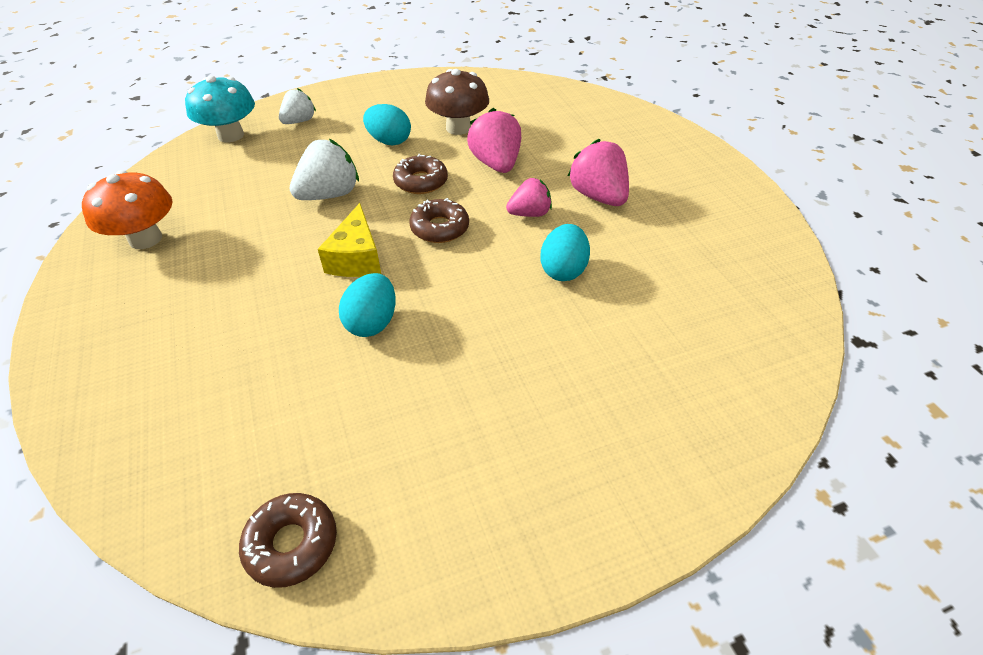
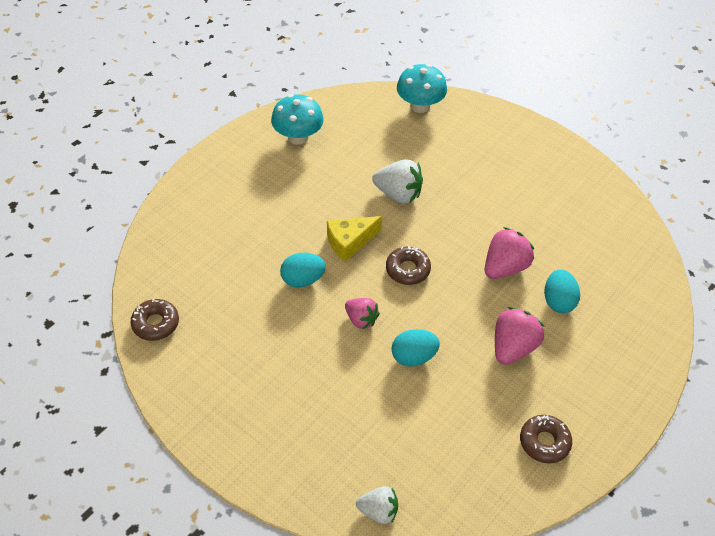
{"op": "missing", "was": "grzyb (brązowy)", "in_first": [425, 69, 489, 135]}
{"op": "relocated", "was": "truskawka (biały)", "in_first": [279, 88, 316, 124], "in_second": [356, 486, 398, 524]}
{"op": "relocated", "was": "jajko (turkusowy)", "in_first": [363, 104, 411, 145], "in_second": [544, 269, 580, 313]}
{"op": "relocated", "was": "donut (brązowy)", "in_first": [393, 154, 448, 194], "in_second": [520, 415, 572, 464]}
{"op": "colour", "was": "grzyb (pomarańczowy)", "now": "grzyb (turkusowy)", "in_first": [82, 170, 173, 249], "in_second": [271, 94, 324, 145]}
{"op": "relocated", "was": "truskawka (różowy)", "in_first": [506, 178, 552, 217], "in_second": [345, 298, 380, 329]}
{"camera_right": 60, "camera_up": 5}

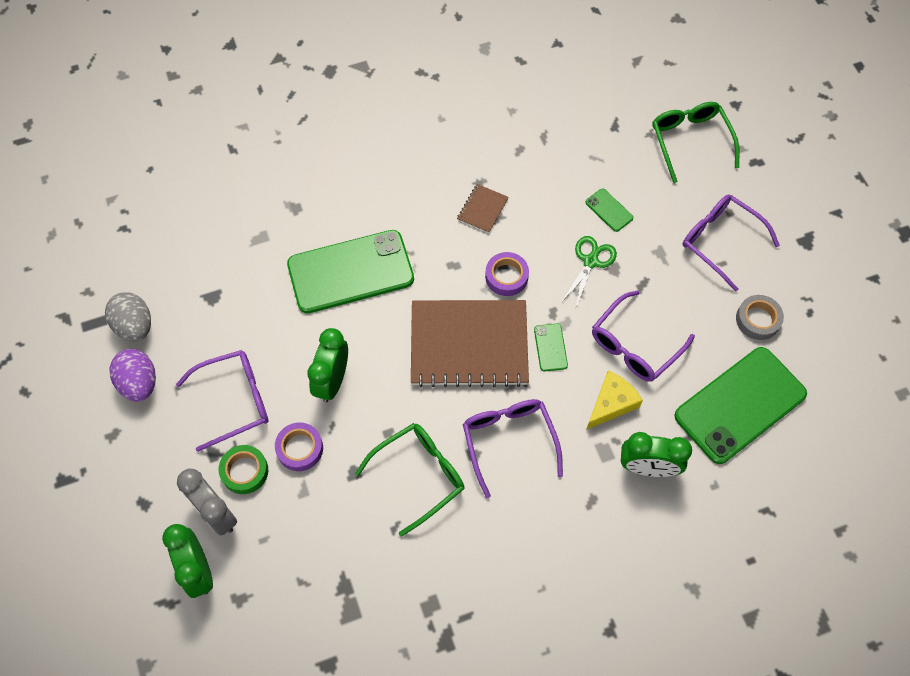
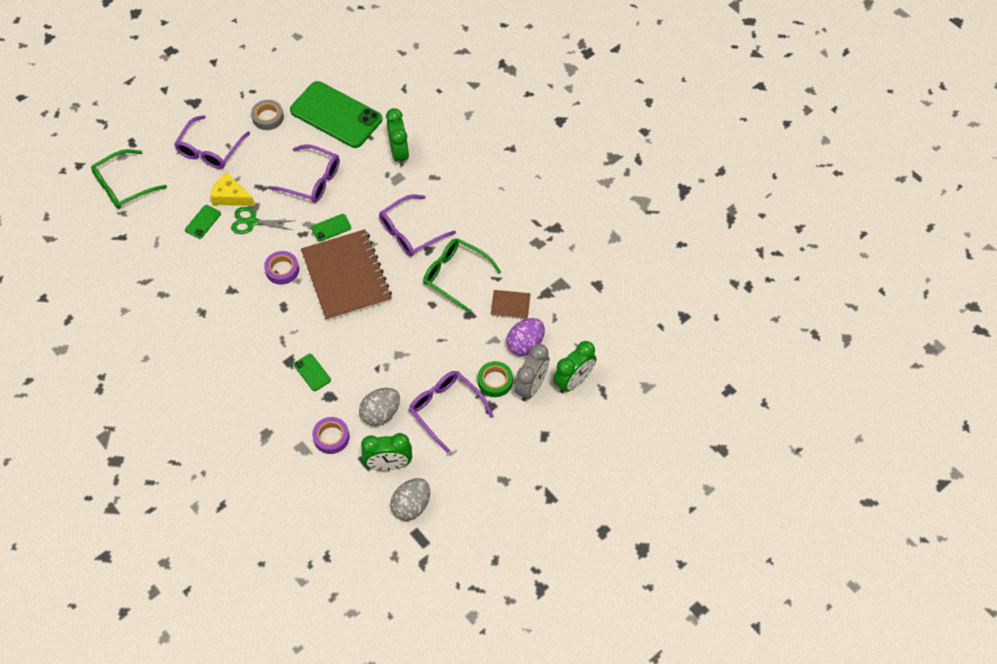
{"op": "relocated", "was": "zeszyt (brązowy)", "in_first": [457, 184, 509, 233], "in_second": [491, 290, 531, 319]}
{"op": "size", "was": "telefon (zielony)", "in_first": [287, 230, 414, 314], "in_second": [294, 354, 331, 391], "ratio": 0.41}
{"op": "relocated", "was": "budzik (zielony)", "in_first": [308, 328, 348, 402], "in_second": [361, 433, 412, 471]}
{"op": "relocated", "was": "jajko (fioletowy)", "in_first": [110, 349, 156, 402], "in_second": [506, 318, 545, 356]}
{"op": "relocated", "was": "ser (żółty)", "in_first": [586, 371, 643, 430], "in_second": [210, 172, 255, 206]}
{"op": "relocated", "was": "taśma klejąca (fioletowy)", "in_first": [275, 422, 323, 471], "in_second": [312, 417, 350, 454]}
{"op": "appeared", "now": "jajko (szary)", "in_second": [359, 388, 400, 426]}
{"camera_right": -110, "camera_up": -5}

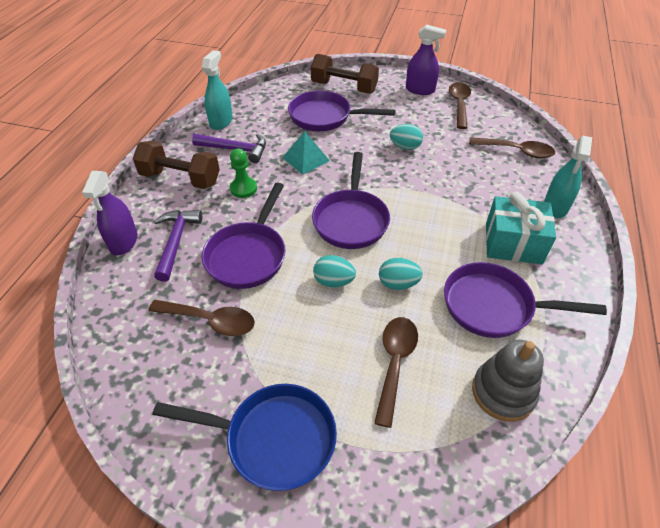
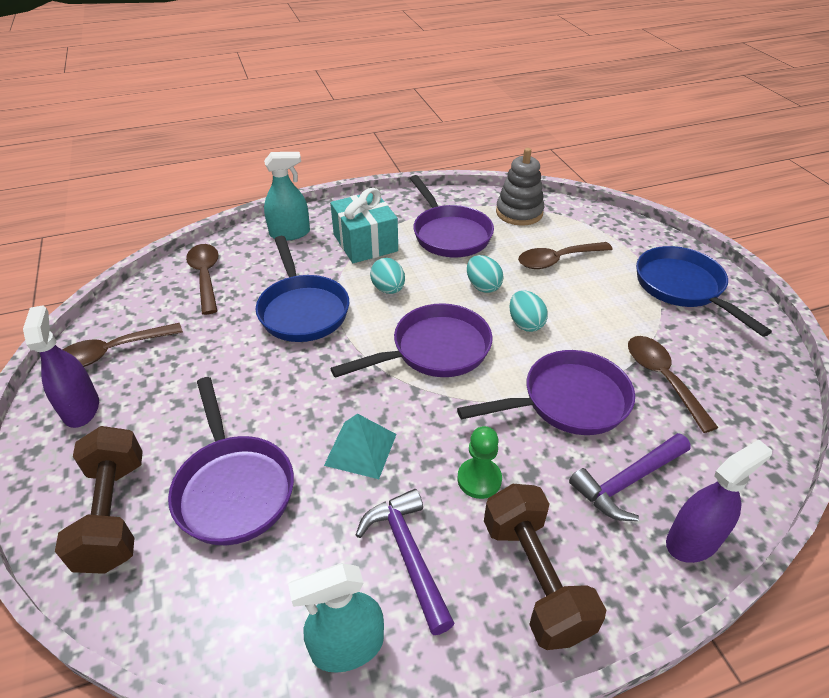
{"op": "relocated", "was": "jajko (turkusowy)", "in_first": [390, 124, 423, 150], "in_second": [370, 258, 405, 294]}
{"op": "appeared", "now": "patelnia (niebieski)", "in_second": [256, 236, 349, 342]}
{"camera_right": -125, "camera_up": -5}

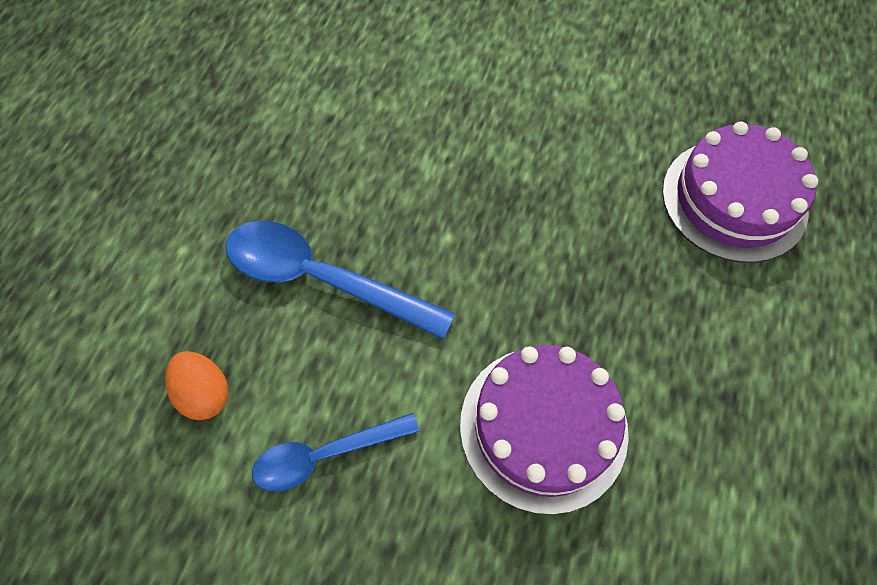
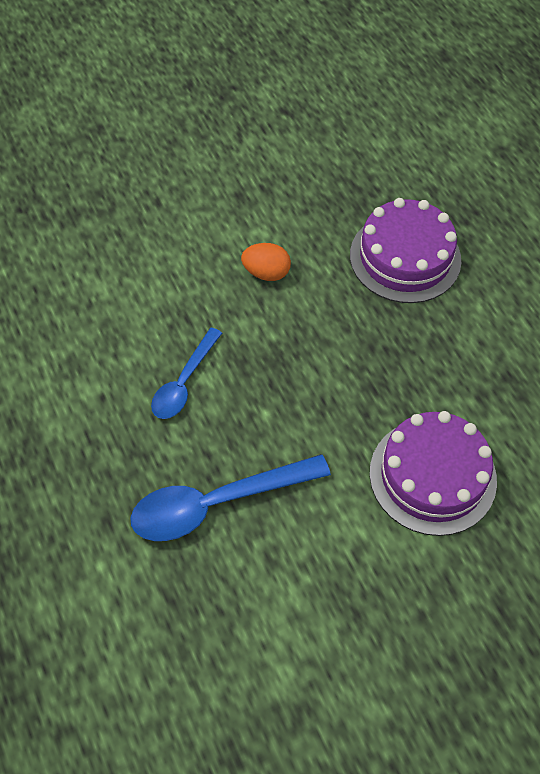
{"op": "relocated", "was": "jajko (pomarańczowy)", "in_first": [165, 351, 228, 420], "in_second": [241, 243, 291, 281]}
{"op": "relocated", "was": "łyżka (niebieski)", "in_first": [252, 413, 419, 492], "in_second": [151, 327, 222, 419]}
{"camera_right": -45, "camera_up": -5}

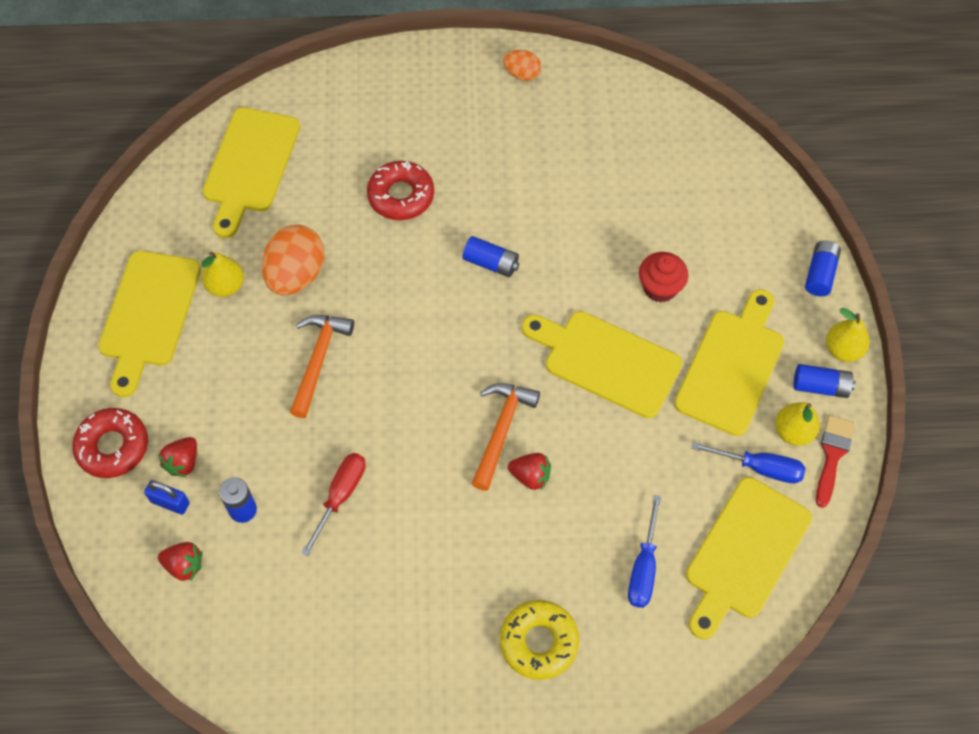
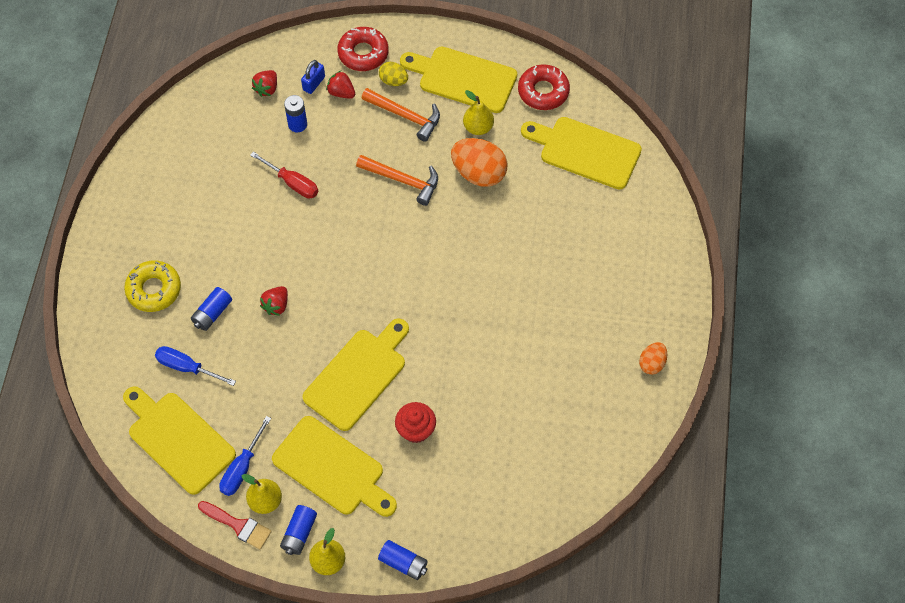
{"op": "relocated", "was": "donut (czerwony)", "in_first": [367, 161, 434, 220], "in_second": [518, 64, 570, 110]}
{"op": "relocated", "was": "bateria (niebieski)", "in_first": [463, 236, 519, 277], "in_second": [191, 287, 232, 331]}
{"op": "relocated", "was": "młotek (pomarańczowy)", "in_first": [472, 383, 540, 491], "in_second": [362, 88, 440, 142]}
{"op": "appeared", "now": "jajko (żółty)", "in_second": [379, 62, 408, 86]}
{"camera_right": 100, "camera_up": 0}

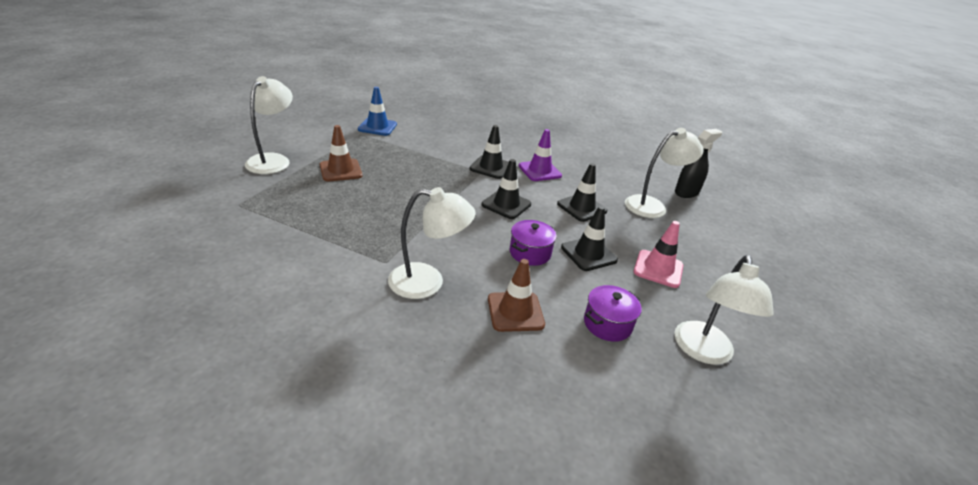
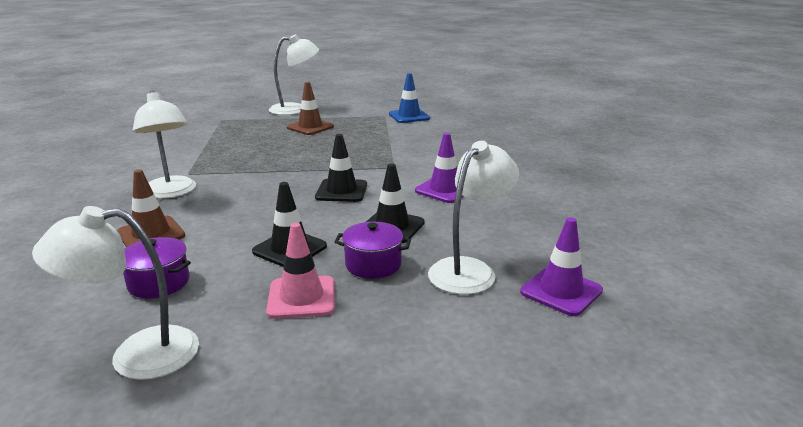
{"op": "missing", "was": "pachołek (czarny)", "in_first": [469, 125, 509, 179]}
{"op": "spun", "was": "lampka (biały)", "in_first": [625, 128, 704, 218], "in_second": [428, 141, 519, 295], "clockwise": -90}
{"op": "exchanged", "was": "spryskiwacz (czarny)", "now": "pachołek (fioletowy)", "in_first": [675, 129, 722, 198], "in_second": [520, 217, 603, 316]}
{"op": "relocated", "was": "garnek (fioletowy)", "in_first": [510, 220, 557, 266], "in_second": [334, 222, 411, 279]}
{"camera_right": 65, "camera_up": -10}

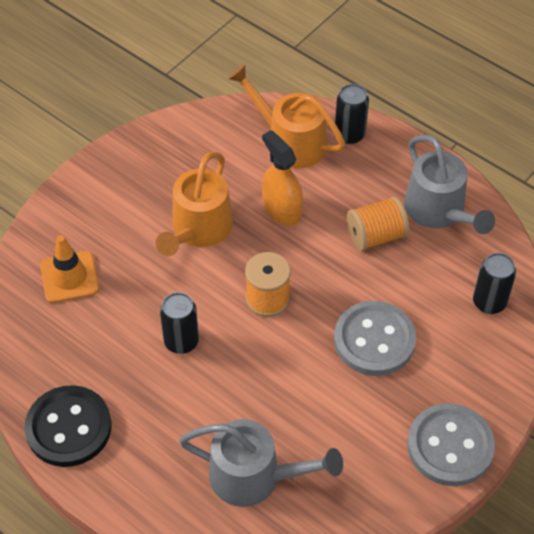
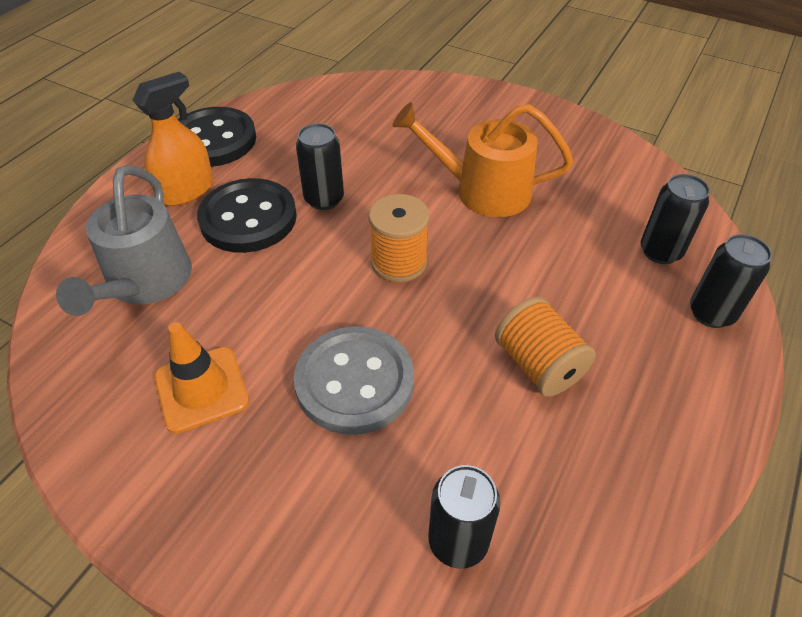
{"op": "exchanged", "was": "konewka (pomarańczowy)", "now": "puszka (czarny)", "in_first": [228, 64, 345, 168], "in_second": [641, 174, 710, 264]}
{"op": "relocated", "was": "spryskiwacz (pomarańczowy)", "in_first": [262, 130, 303, 226], "in_second": [133, 72, 214, 206]}
{"op": "missing", "was": "konewka (szary)", "in_first": [404, 135, 495, 234]}
{"op": "relocated", "was": "pachołek (pomarańczowy)", "in_first": [40, 235, 99, 303], "in_second": [154, 322, 249, 434]}
{"op": "missing", "was": "guzik (szary)", "in_first": [407, 403, 495, 486]}
{"op": "appeared", "now": "guzik (czarny)", "in_second": [197, 178, 297, 253]}
{"camera_right": 80, "camera_up": -5}

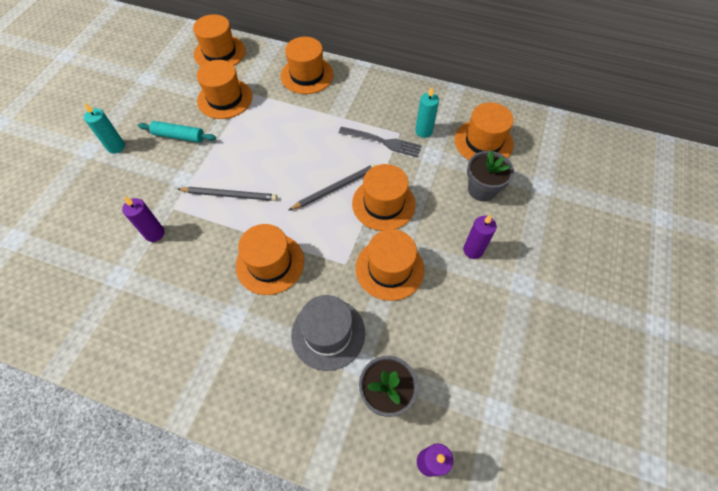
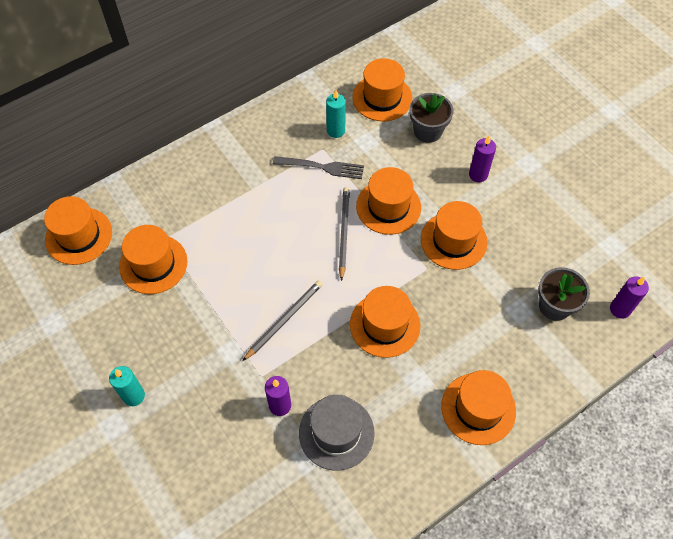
{"op": "relocated", "was": "kapelusz (pomarańczowy)", "in_first": [281, 37, 334, 94], "in_second": [441, 370, 516, 445]}
{"op": "missing", "was": "wałek do ciasta (turkusowy)", "in_first": [138, 121, 216, 143]}
{"op": "spun", "was": "widelec (szary)", "in_first": [339, 127, 422, 157], "in_second": [273, 156, 364, 179], "clockwise": 45}
{"op": "relocated", "was": "kapelusz (szary)", "in_first": [291, 295, 365, 371], "in_second": [299, 395, 374, 471]}
{"camera_right": -55, "camera_up": 0}

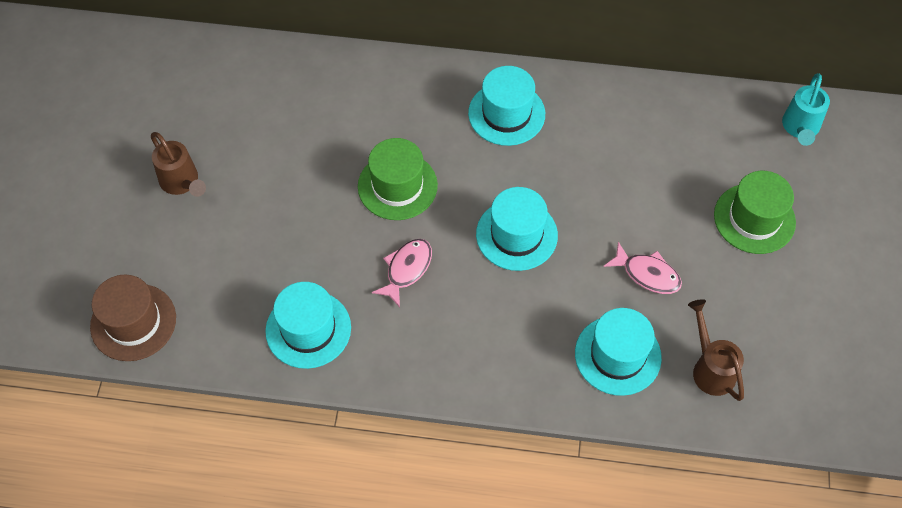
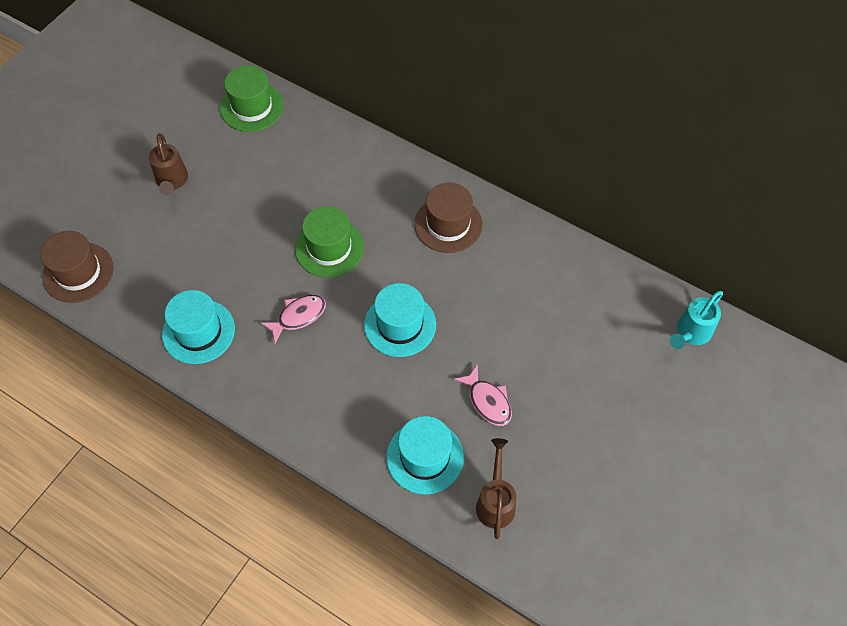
{"op": "colour", "was": "kapelusz (turkusowy)", "now": "kapelusz (brązowy)", "in_first": [468, 66, 545, 146], "in_second": [414, 182, 483, 253]}
{"op": "relocated", "was": "kapelusz (zielony)", "in_first": [714, 171, 796, 254], "in_second": [220, 65, 284, 132]}
{"camera_right": 25, "camera_up": 0}

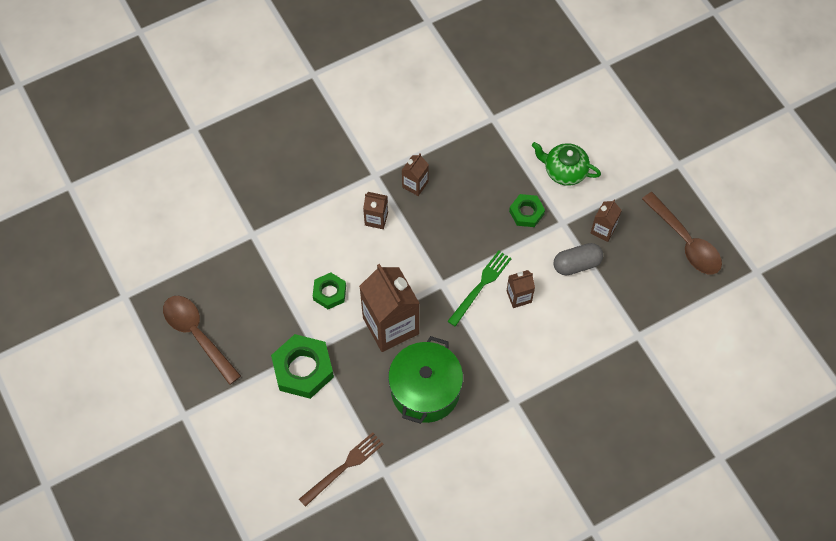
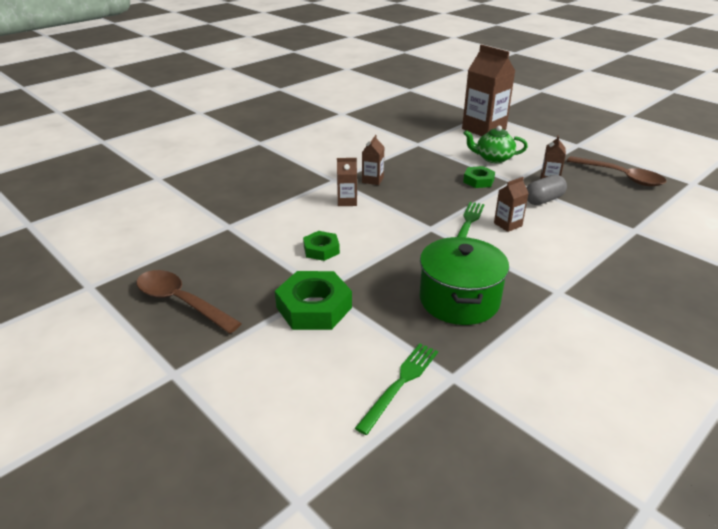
{"op": "relocated", "was": "karton mleka (brązowy)", "in_first": [359, 264, 420, 352], "in_second": [462, 44, 515, 136]}
{"op": "colour", "was": "widelec (brązowy)", "now": "widelec (zielony)", "in_first": [299, 432, 384, 507], "in_second": [355, 343, 438, 435]}
{"camera_right": -15, "camera_up": -30}

